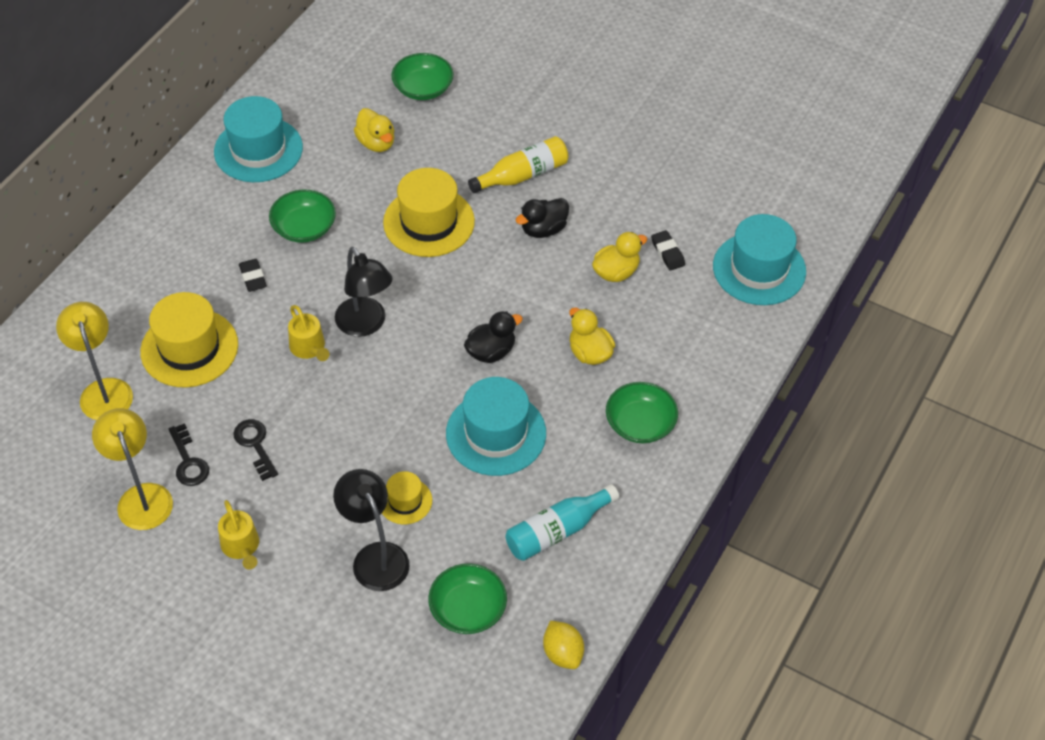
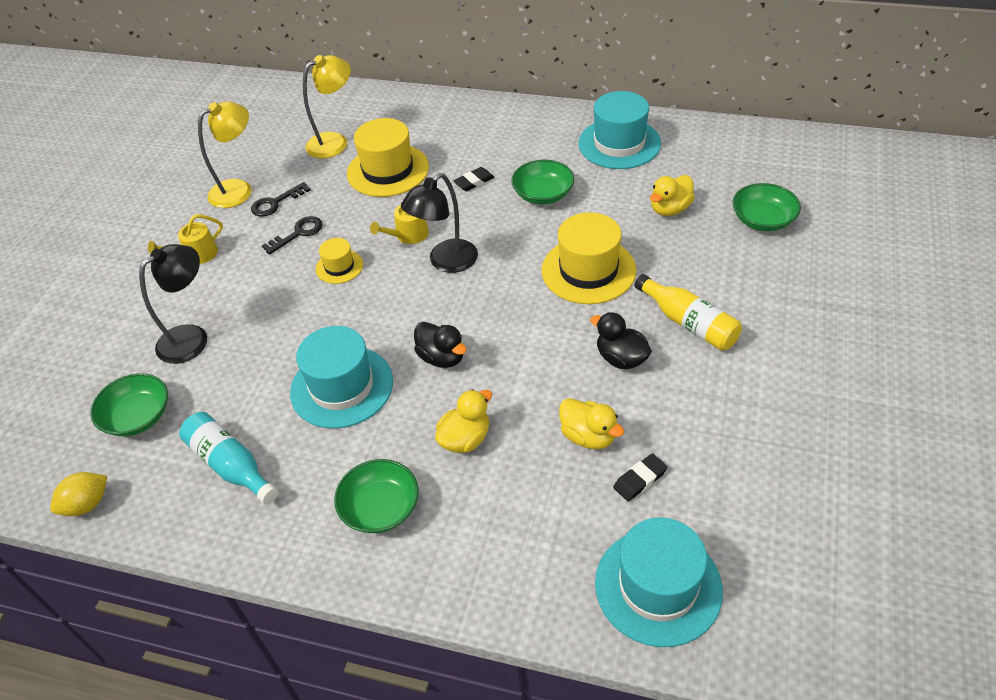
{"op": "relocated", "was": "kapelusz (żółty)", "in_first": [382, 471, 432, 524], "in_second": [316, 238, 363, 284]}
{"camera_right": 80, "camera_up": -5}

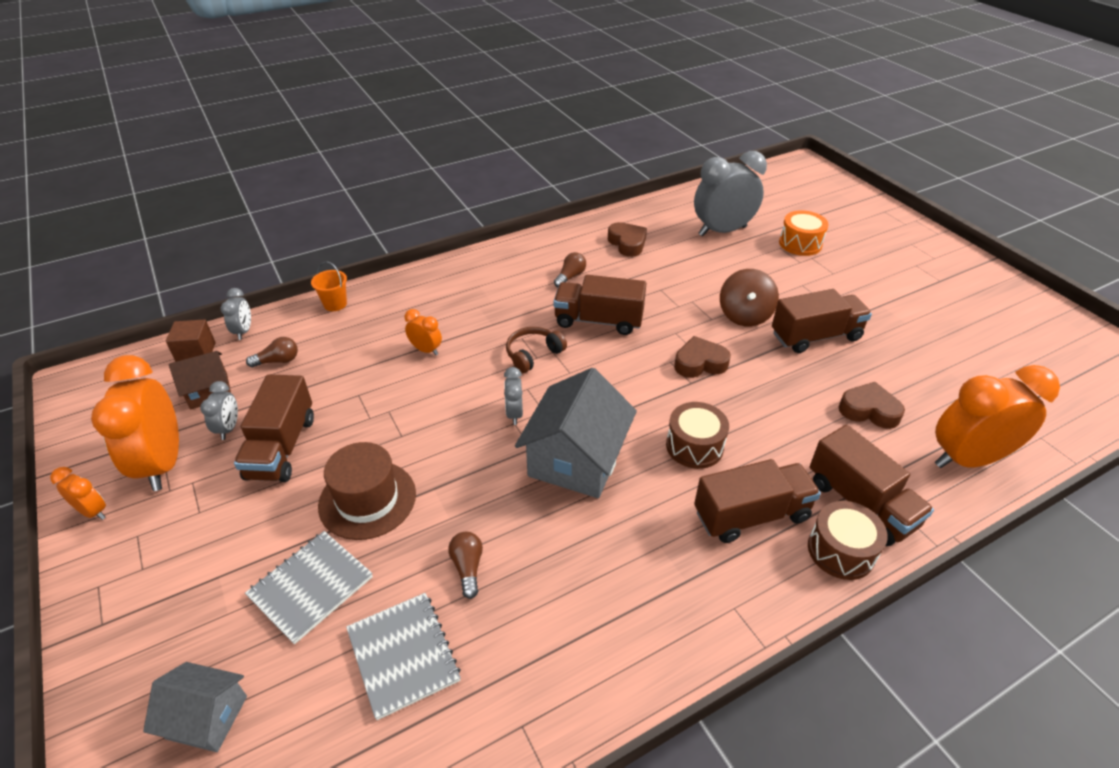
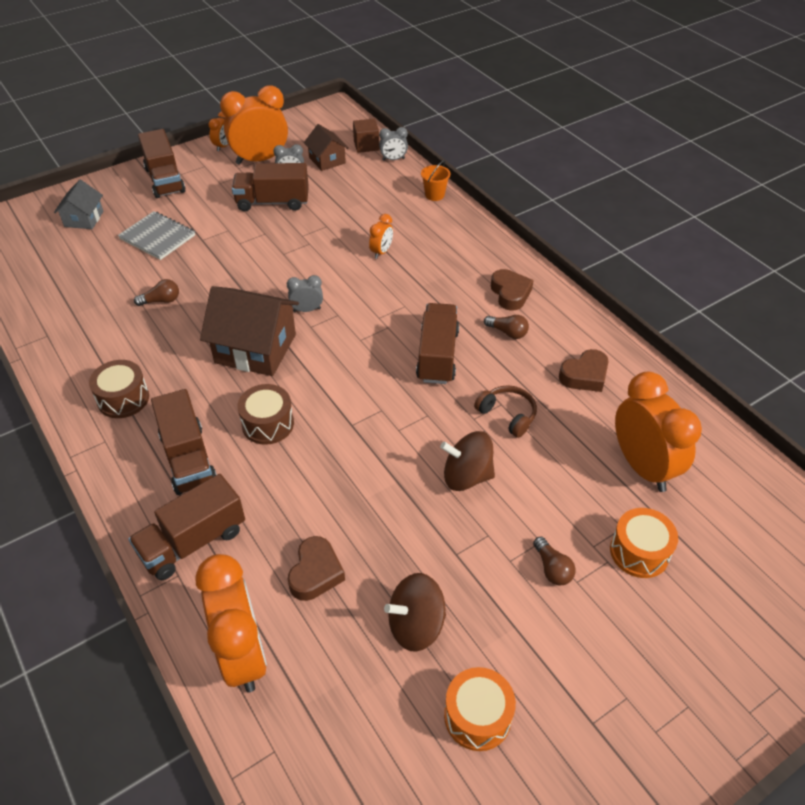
{"op": "colour", "was": "budzik (szary)", "now": "budzik (pomarańczowy)", "in_first": [694, 151, 767, 236], "in_second": [615, 372, 702, 492]}
{"op": "relocated", "was": "ciężarówka (brązowy)", "in_first": [772, 289, 872, 353], "in_second": [138, 129, 186, 198]}
{"op": "relocated", "was": "słuchawki (brązowy)", "in_first": [506, 327, 567, 373], "in_second": [474, 385, 537, 438]}
{"op": "relocated", "was": "serce (brązowy)", "in_first": [674, 336, 731, 378], "in_second": [491, 269, 534, 311]}
{"op": "relocated", "was": "żarówka (brązowy)", "in_first": [246, 337, 298, 368], "in_second": [533, 537, 576, 586]}
{"op": "colour", "was": "domek (szary)", "now": "domek (brązowy)", "in_first": [515, 368, 637, 498], "in_second": [200, 286, 299, 376]}
{"op": "missing", "was": "kapelusz (brązowy)", "in_first": [318, 442, 416, 540]}
{"op": "relocated", "was": "bęben (brązowy)", "in_first": [808, 501, 888, 580], "in_second": [89, 360, 149, 418]}
{"op": "missing", "was": "zeszyt (szary)", "in_first": [346, 593, 461, 720]}
{"op": "appeared", "now": "bączek (brązowy)", "in_second": [384, 573, 446, 652]}
{"op": "appeared", "now": "bęben (pomarańczowy)", "in_second": [444, 667, 516, 751]}
{"camera_right": 85, "camera_up": 5}

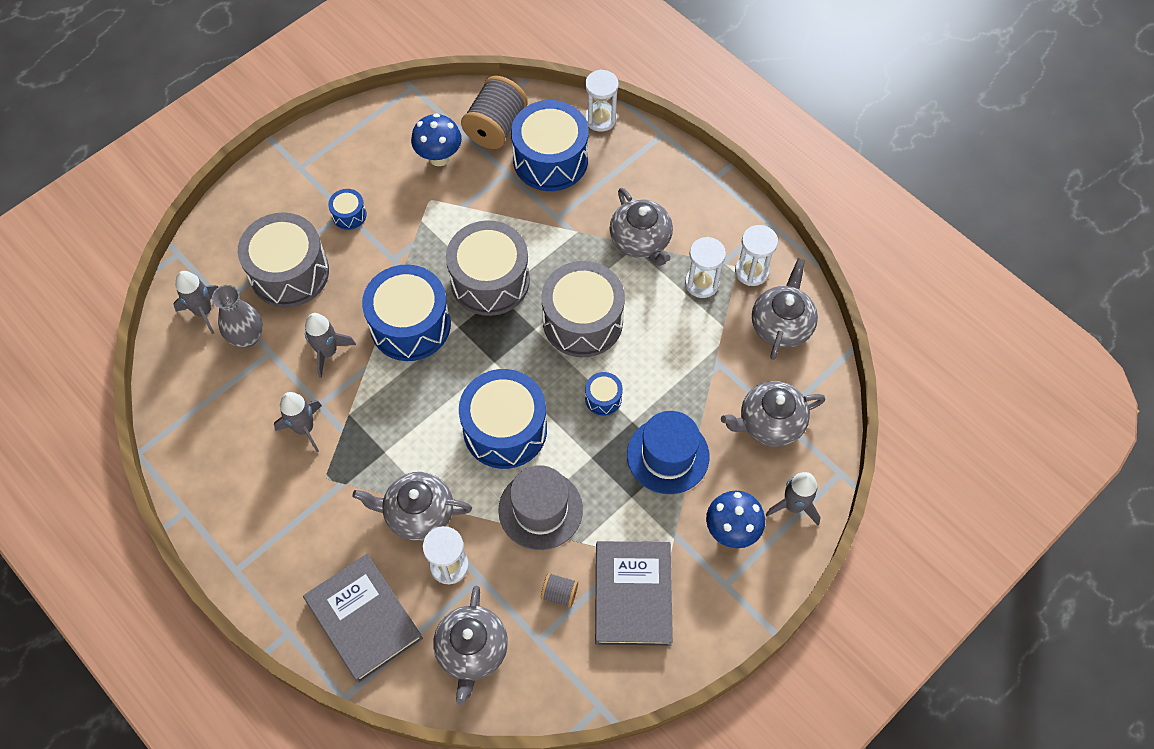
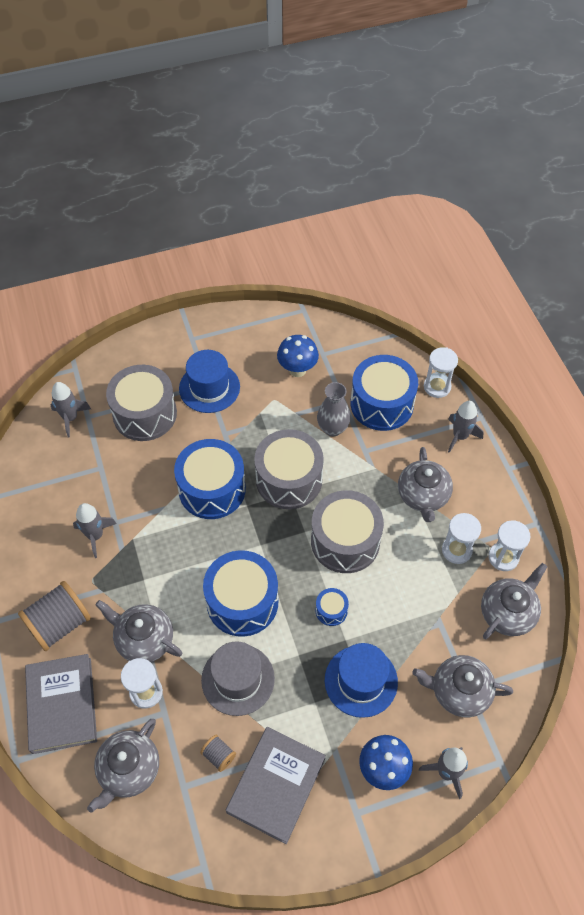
{"op": "relocated", "was": "szpulka (szary)", "in_first": [461, 76, 528, 149], "in_second": [18, 581, 91, 651]}
{"op": "exchanged", "was": "bęben (niebieski)", "now": "kapelusz (niebieski)", "in_first": [328, 189, 367, 230], "in_second": [179, 350, 240, 413]}
{"op": "relocated", "was": "wazon (szary)", "in_first": [212, 285, 263, 348], "in_second": [317, 382, 351, 437]}
{"op": "relocated", "was": "rakieta (szary)", "in_first": [305, 313, 356, 378], "in_second": [448, 401, 484, 453]}
{"camera_right": 25, "camera_up": -5}

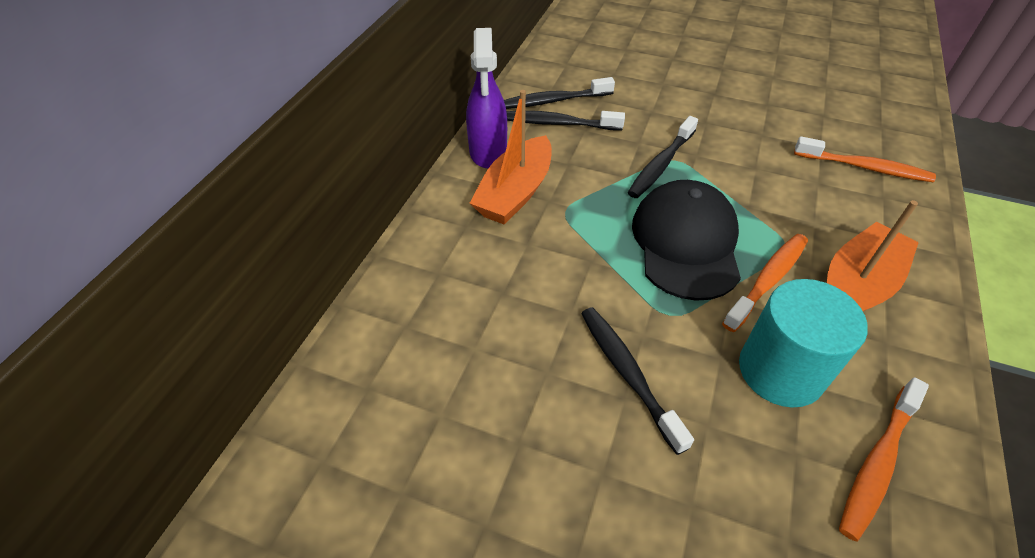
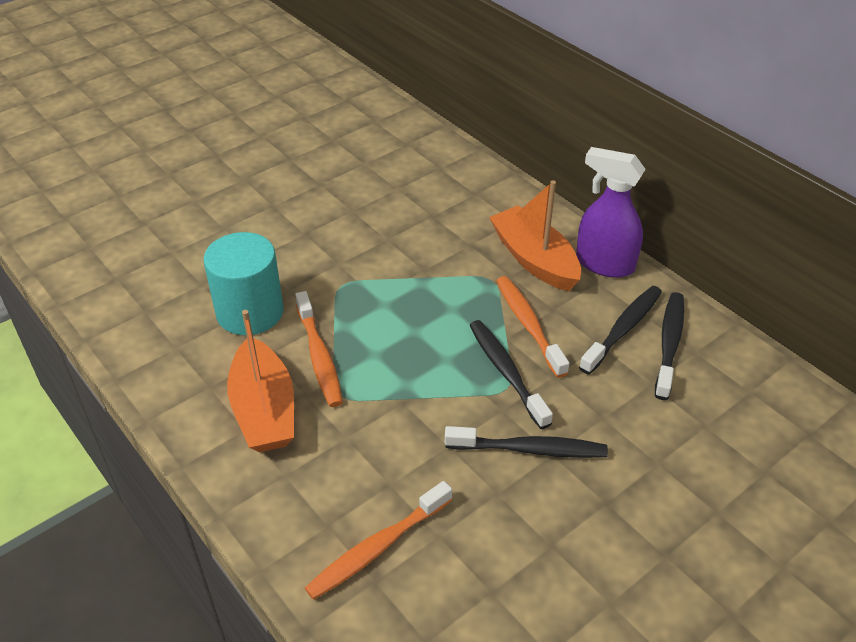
{"op": "missing", "was": "czapka (czarny)", "in_first": [632, 180, 741, 301]}
{"op": "relocated", "was": "szczoteczka do zębów (czarny)", "in_first": [581, 307, 694, 455], "in_second": [445, 426, 608, 458]}
{"op": "relocated", "was": "szczoteczka do zębów (pomarańczowy)", "in_first": [839, 377, 929, 541], "in_second": [496, 276, 569, 378]}
{"camera_right": 120, "camera_up": -5}

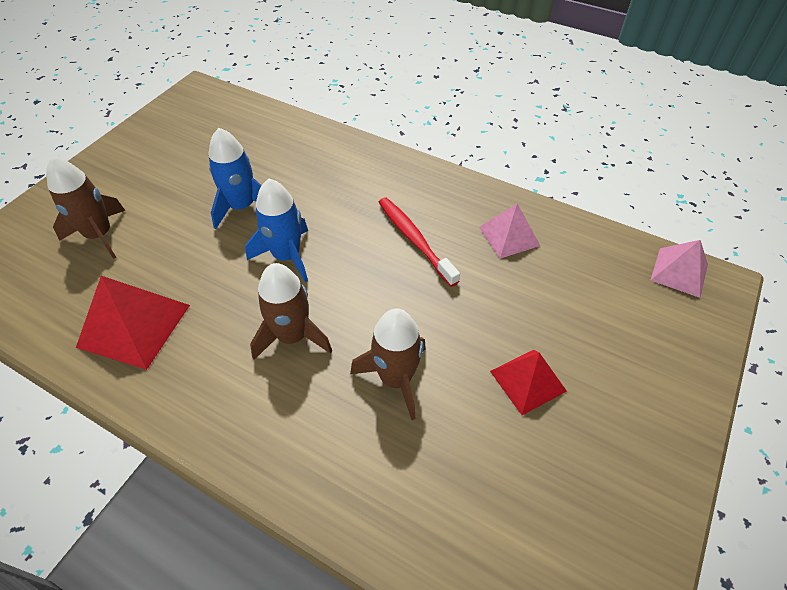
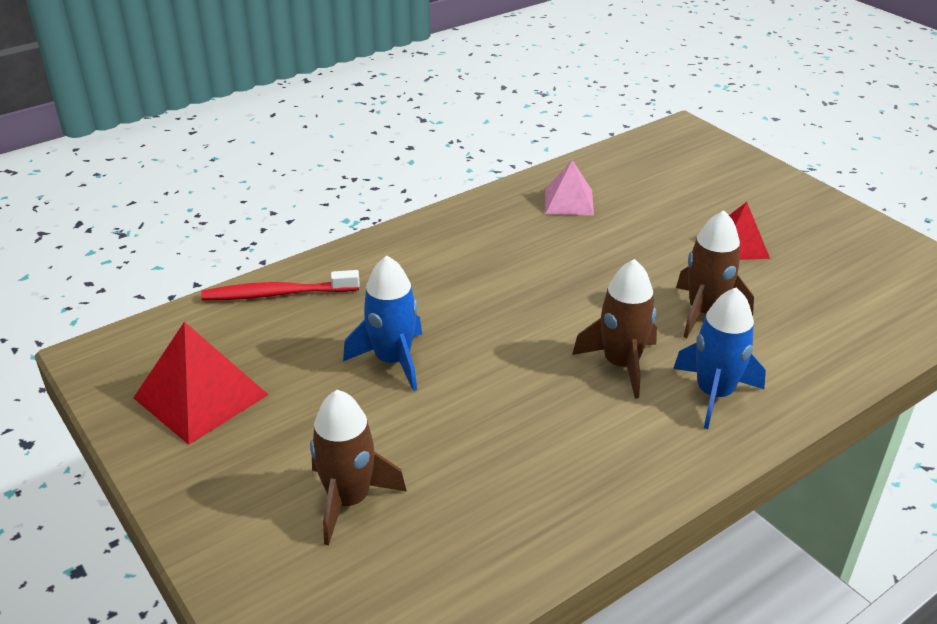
{"op": "relocated", "was": "rakieta (niebieski)", "in_first": [245, 179, 308, 282], "in_second": [673, 287, 766, 429]}
{"op": "relocated", "was": "szczoteczka do zębów (czerwony)", "in_first": [379, 197, 460, 287], "in_second": [201, 270, 360, 300]}
{"op": "missing", "was": "piramida (różowy)", "in_first": [651, 240, 708, 298]}
{"op": "relocated", "was": "piramida (czerwony)", "in_first": [76, 276, 190, 370], "in_second": [133, 322, 269, 445]}
{"camera_right": -65, "camera_up": -15}

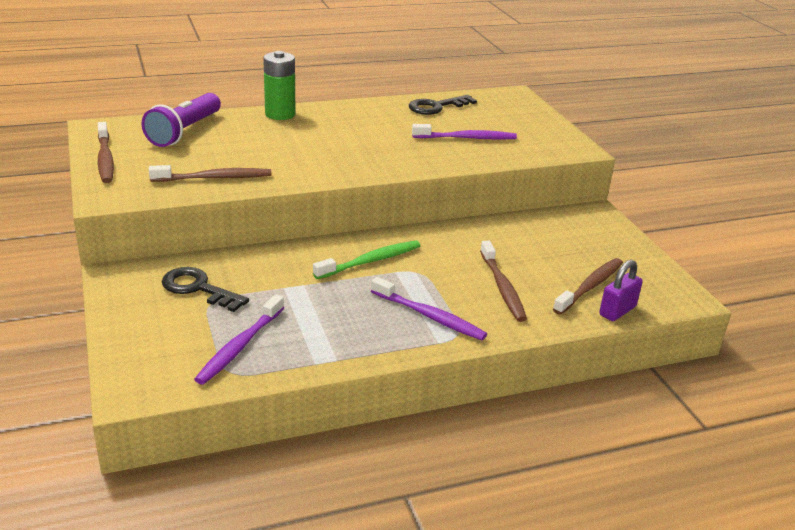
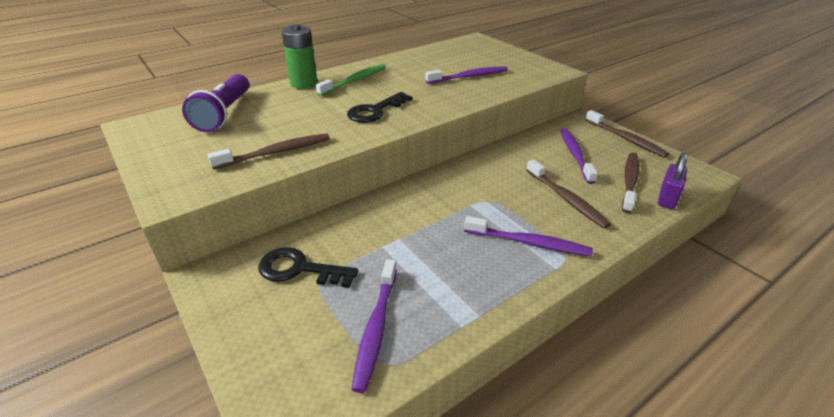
{"op": "relocated", "was": "klucz (czarny)", "in_first": [409, 95, 477, 115], "in_second": [347, 92, 412, 123]}
{"op": "relocated", "was": "szczoteczka do zębów (brązowy)", "in_first": [98, 122, 114, 183], "in_second": [585, 110, 669, 157]}
{"op": "relocated", "was": "szczoteczka do zębów (zielony)", "in_first": [313, 240, 421, 279], "in_second": [316, 64, 386, 96]}
{"op": "appeared", "now": "szczoteczka do zębów (fioletowy)", "in_second": [560, 128, 598, 184]}
{"camera_right": -15, "camera_up": 5}

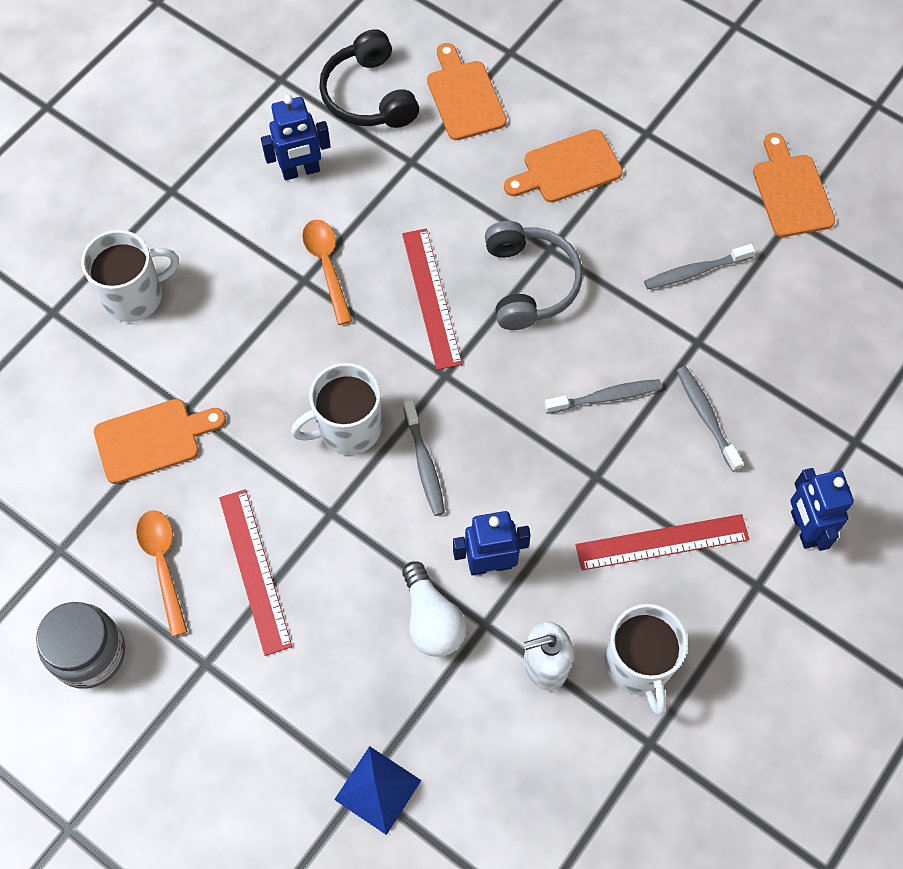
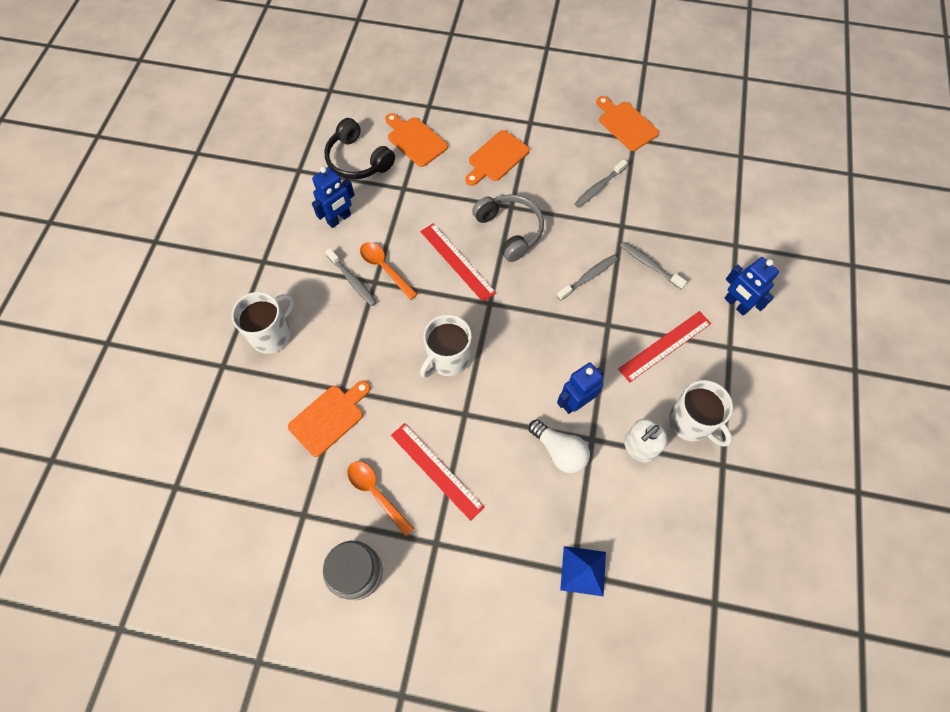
{"op": "relocated", "was": "szczoteczka do zębów (szary)", "in_first": [403, 400, 445, 516], "in_second": [326, 248, 377, 306]}
{"camera_right": -25, "camera_up": 0}

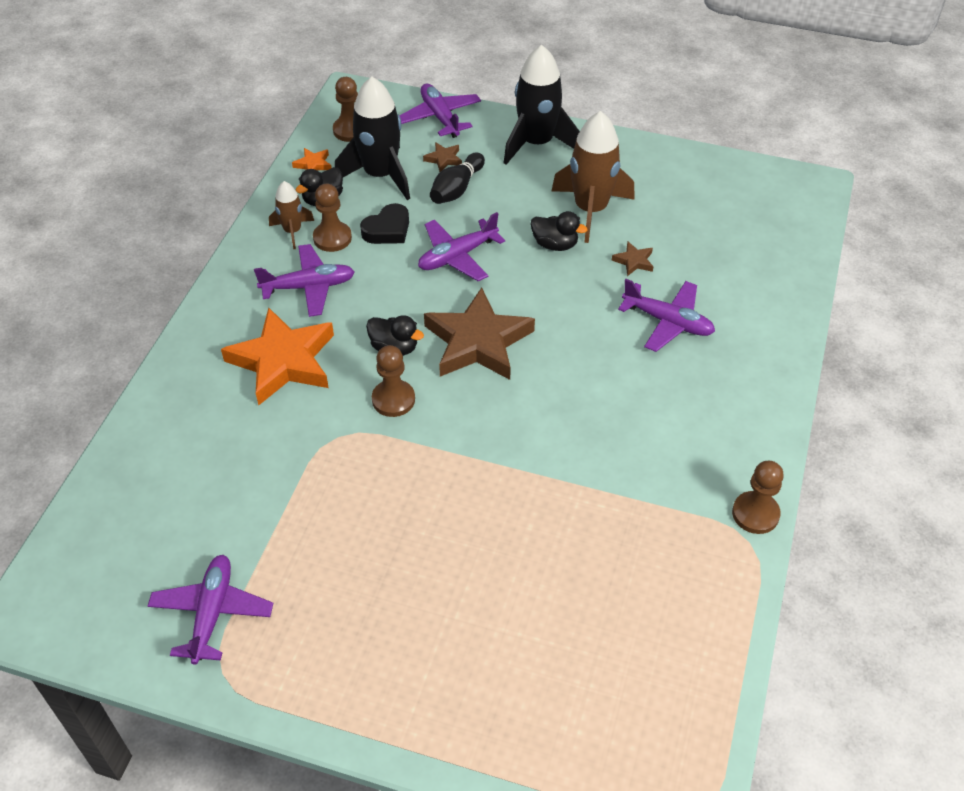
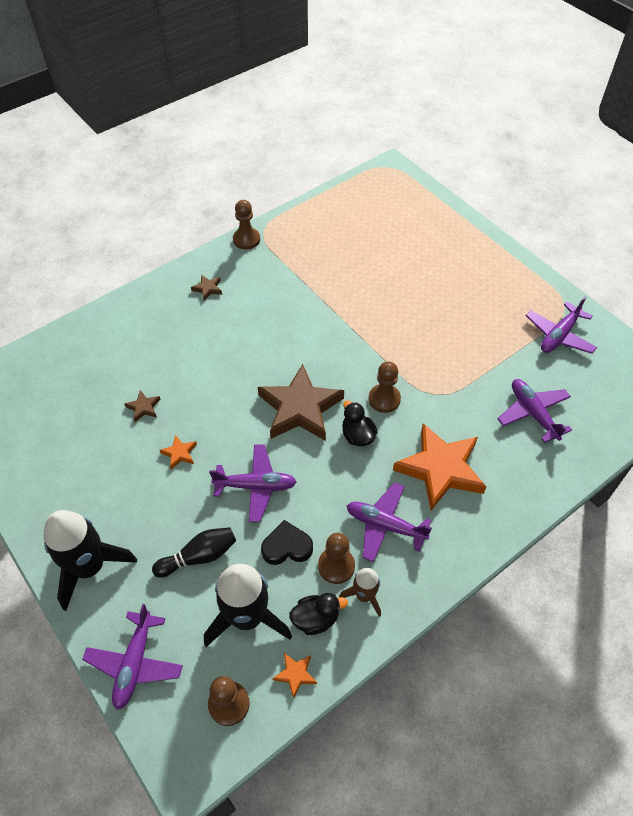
{"op": "missing", "was": "rakieta (brązowy)", "in_first": [552, 111, 635, 243]}
{"op": "relocated", "was": "gwiazda (brązowy)", "in_first": [423, 142, 462, 172], "in_second": [191, 275, 222, 301]}
{"op": "exchanged", "was": "kaczka (czarny)", "now": "gwiazda (pomarańczowy)", "in_first": [530, 211, 588, 251], "in_second": [160, 435, 197, 470]}
{"op": "relocated", "was": "samolot (fioletowy)", "in_first": [618, 279, 715, 352], "in_second": [497, 379, 572, 443]}
{"camera_right": -145, "camera_up": 5}

